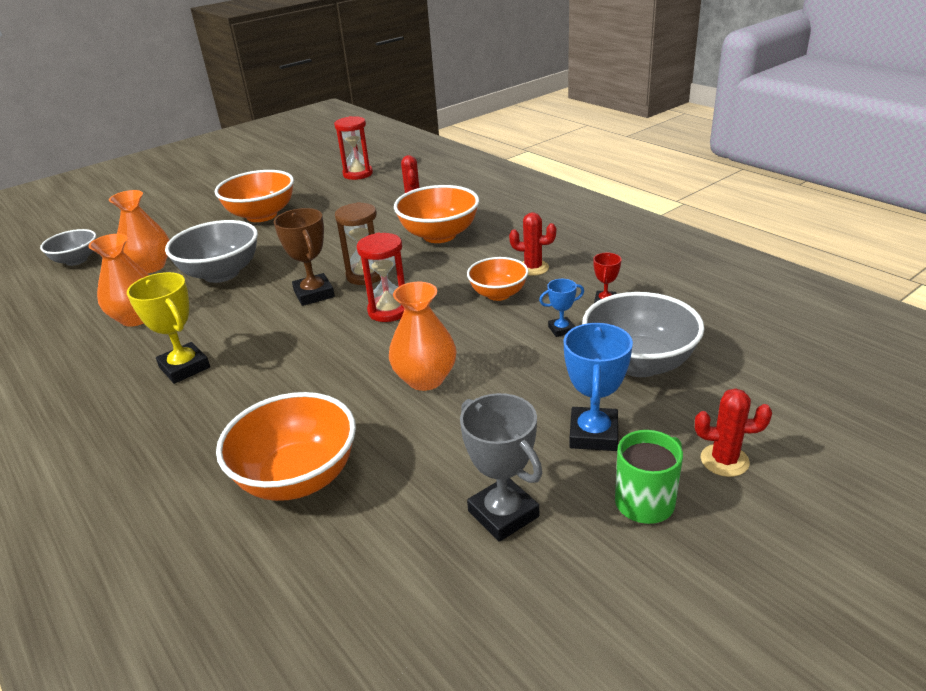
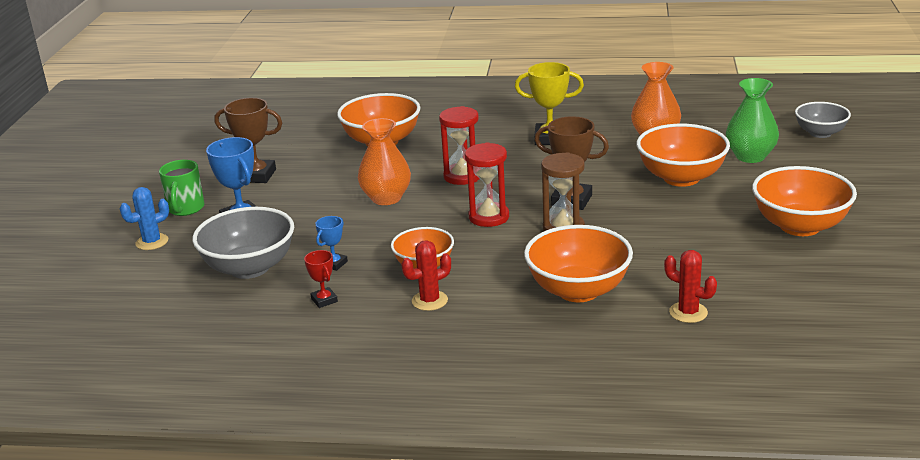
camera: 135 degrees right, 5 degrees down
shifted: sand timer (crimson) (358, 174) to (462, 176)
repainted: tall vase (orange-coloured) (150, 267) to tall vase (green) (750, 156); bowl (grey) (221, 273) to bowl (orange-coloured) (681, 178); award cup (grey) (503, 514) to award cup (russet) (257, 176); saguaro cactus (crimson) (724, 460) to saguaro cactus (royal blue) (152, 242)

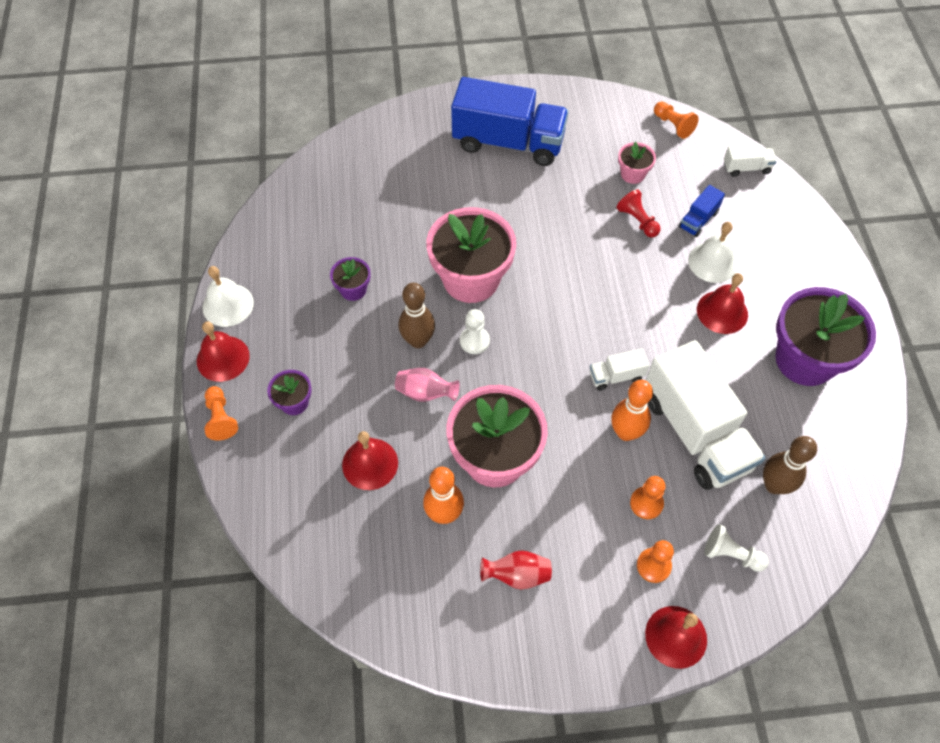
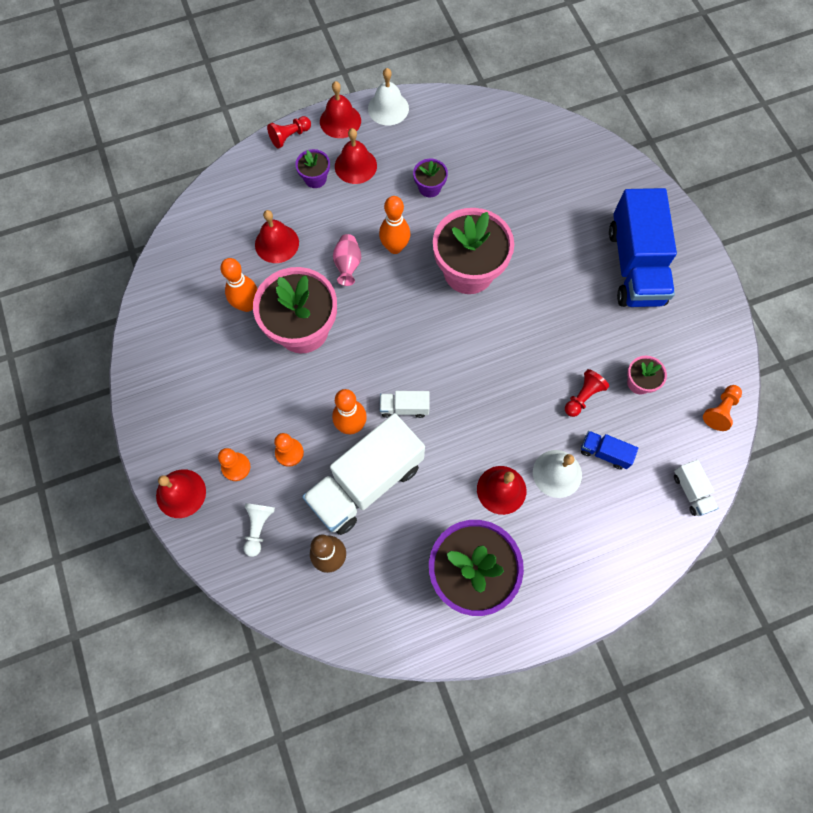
camera: 75 degrees right, 10 degrees up
gone: game pawn (pure white) (474, 341); tall vase (crimson) (517, 575)
new: hand bell (crimson) (355, 166)
repainted: game pawn (orange-coloured) (221, 418) to game pawn (crimson) (290, 136); skittle (russet) (418, 340) to skittle (orange-coloured) (395, 247)
rotated: truck (pure white) (616, 376) = (404, 408) 60 degrees counterclockwise

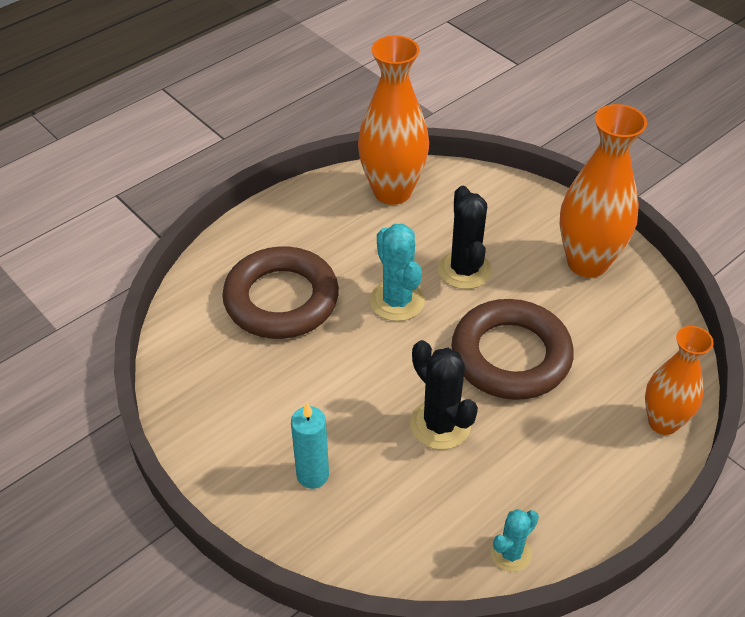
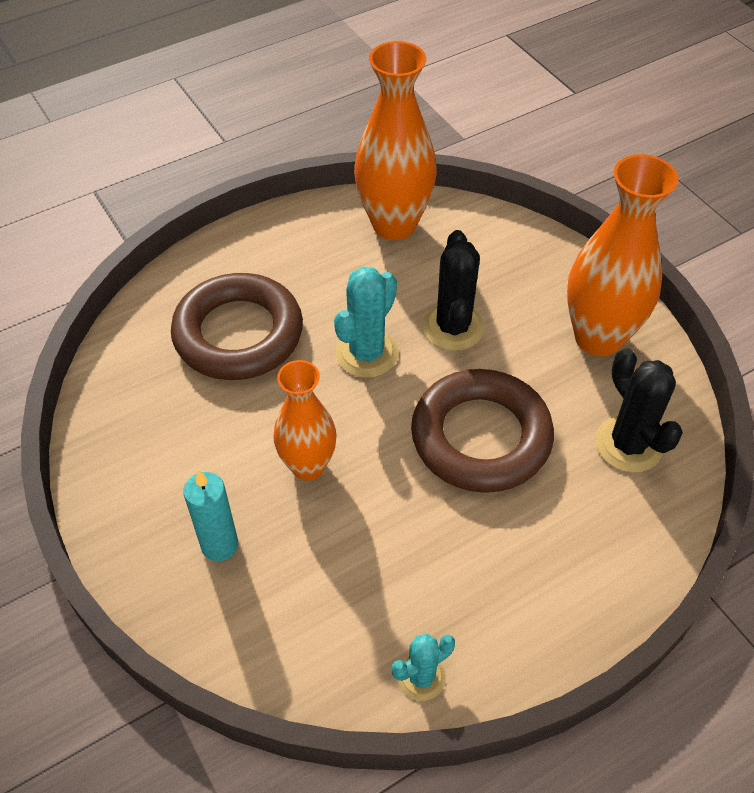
camera: 10 degrees right, 5 degrees up
shifted: saguaro cactus (ebony) (440, 425) to (628, 444); tall vase (orange-coloured) (663, 422) to (308, 466)
rotated: saguaro cactus (aqua) (397, 301) = (367, 353) 45 degrees clockwise

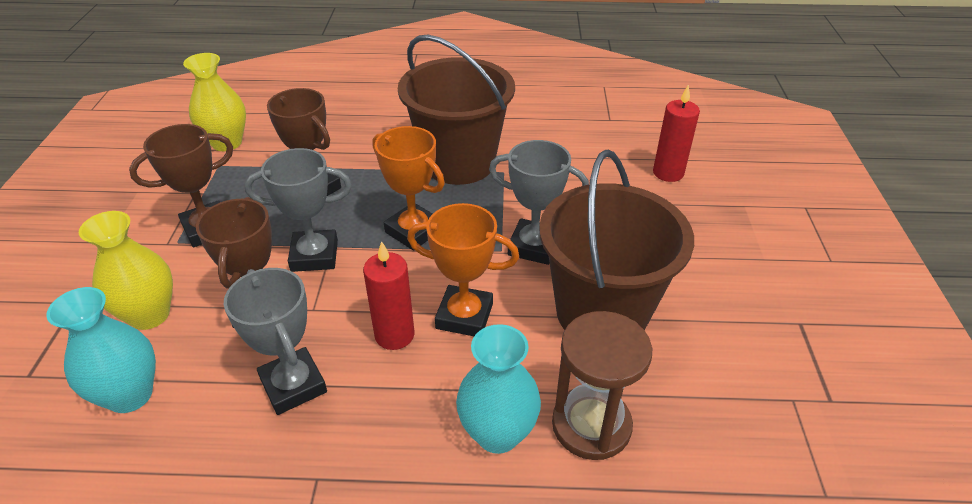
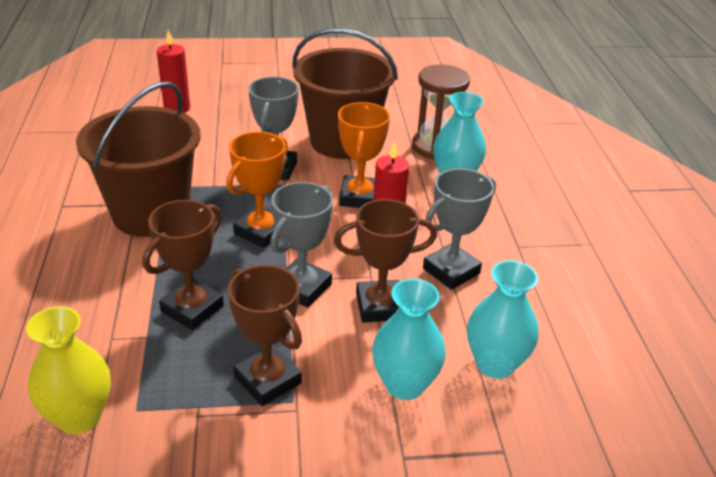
camera: 100 degrees left, 5 degrees down
repainted: tall vase (bright yellow) (149, 315) to tall vase (aqua) (404, 384)
rotated: award cup (grey) (314, 255) = (302, 288) 45 degrees clockwise

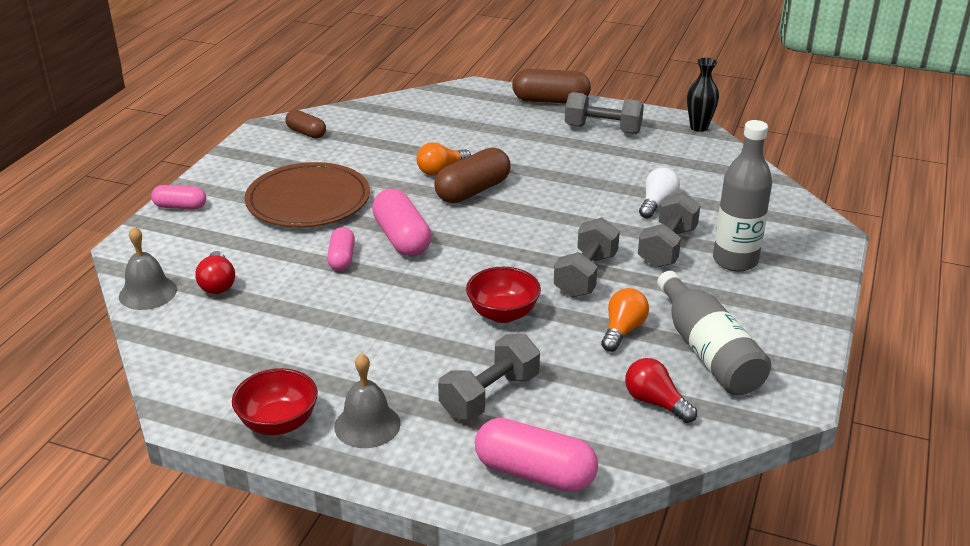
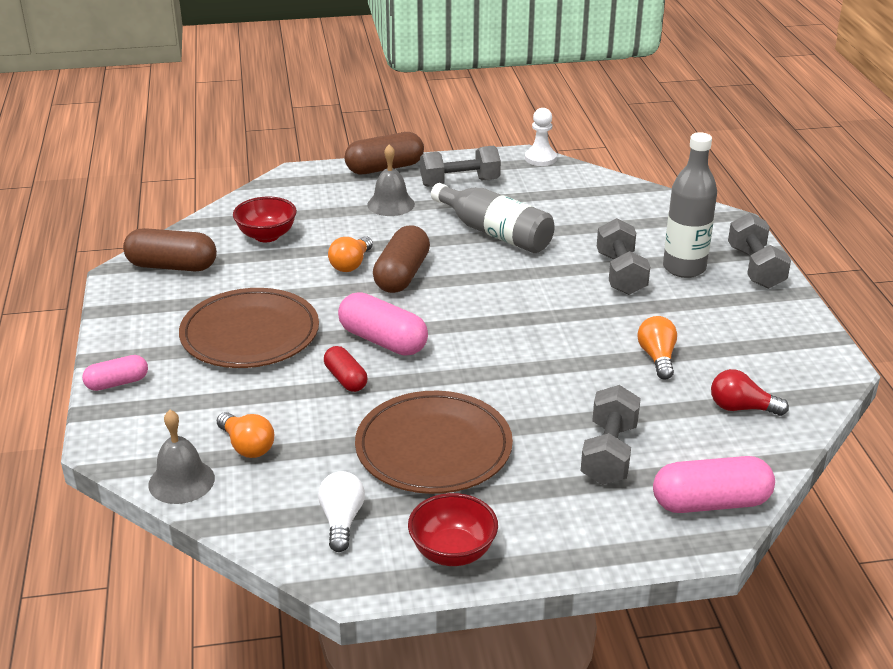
camera: 30 degrees left, 0 degrees up
new: dinner plate (russet) (433, 447)
shifted: hand bell (grey) (367, 425) to (391, 204); bowl (crimson) (503, 314) to (267, 236); hand weight (grey) (586, 275) to (755, 268); light bulb (pure white) (657, 203) to (341, 520); drink bottle (grey) (708, 351) to (495, 233)
swapped: tall vase (ebony) (699, 127) to game pawn (pure white) (540, 158)
repainted: light bulb (crimson) (218, 284) to light bulb (orange-coloured) (247, 446); pill shape (pink) (341, 258) to pill shape (crimson) (345, 379)
scaled: pill shape (russet) (306, 133) = (172, 266) x1.67

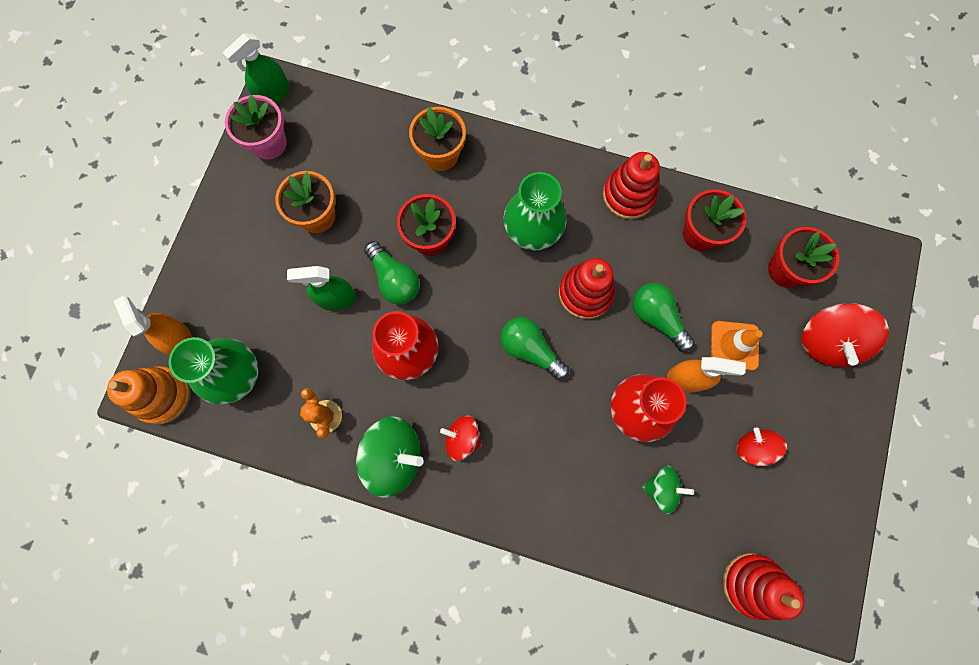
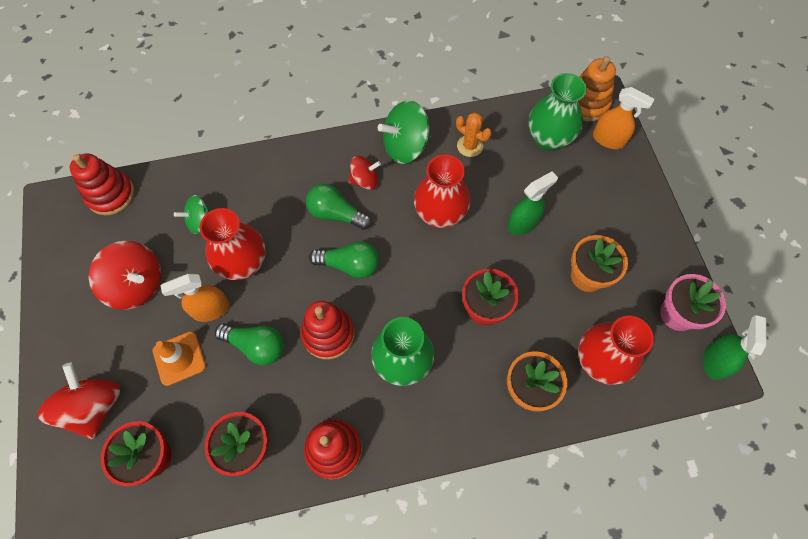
camera: 150 degrees right, 10 degrees down
new: tall vase (crimson) (599, 361)
shifted: light bulb (green) (394, 280) to (336, 214)
scaled: spinning top (crimson) (753, 448) = (137, 285) x1.67

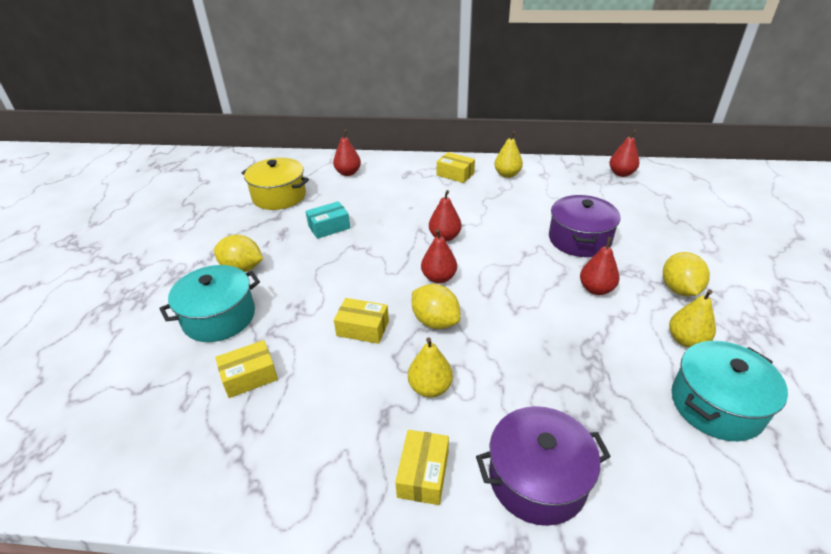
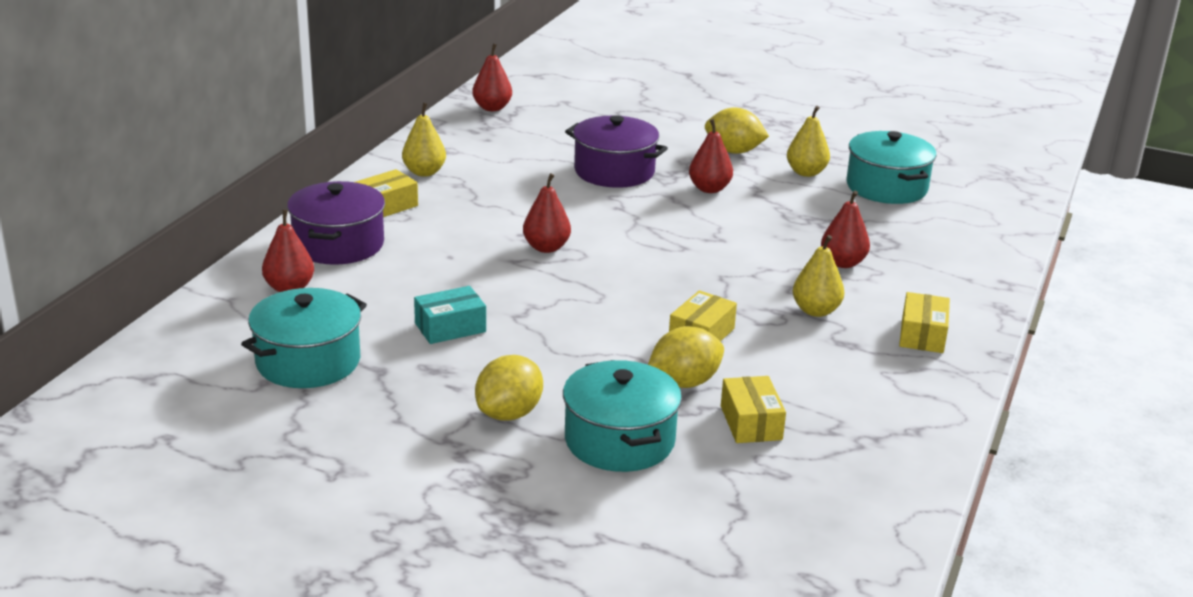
camera: 75 degrees left, 10 degrees down
shifted: citrus fruit (bright yellow) (435, 321) to (684, 382); toy pear (crimson) (438, 278) to (842, 263); stockpot (violet) (537, 479) to (338, 244)
repainted: stockpot (bright yellow) (279, 196) to stockpot (aqua) (308, 361)
rotated: package (aqua) (329, 227) = (450, 327) 75 degrees clockwise; package (bright yellow) (423, 474) = (922, 335) 75 degrees clockwise

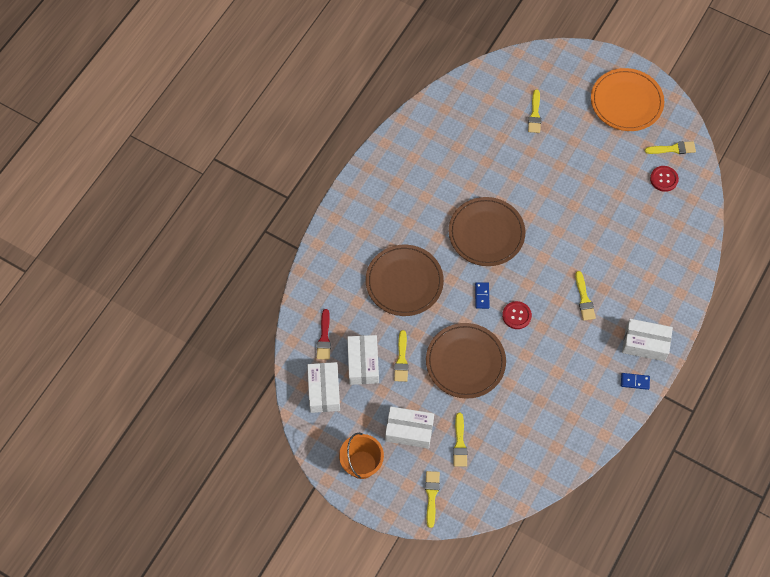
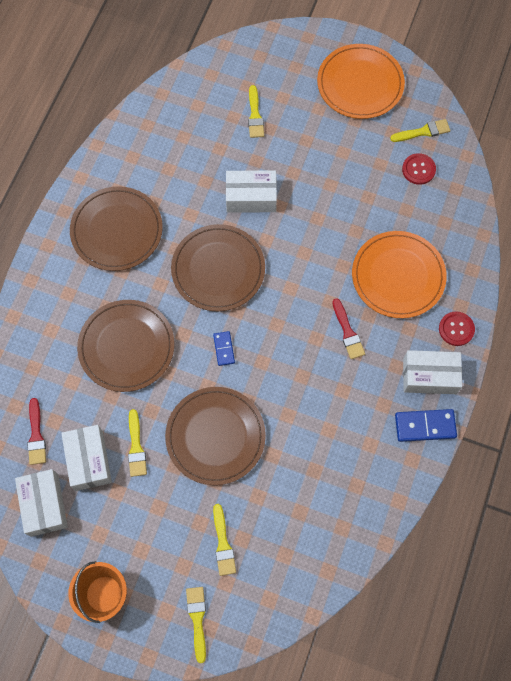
camera: 10 degrees left, 5 degrees up
new: dinner plate (russet) (117, 230); dinner plate (orange-coloured) (398, 276)
shifted: package (pure white) (409, 430) to (251, 197); button (crimson) (516, 315) to (456, 329)
repainted: paintbrush (bright yellow) (584, 299) to paintbrush (crimson) (348, 332)
scaled: domino (royal blue) (635, 381) = (425, 426) x1.68

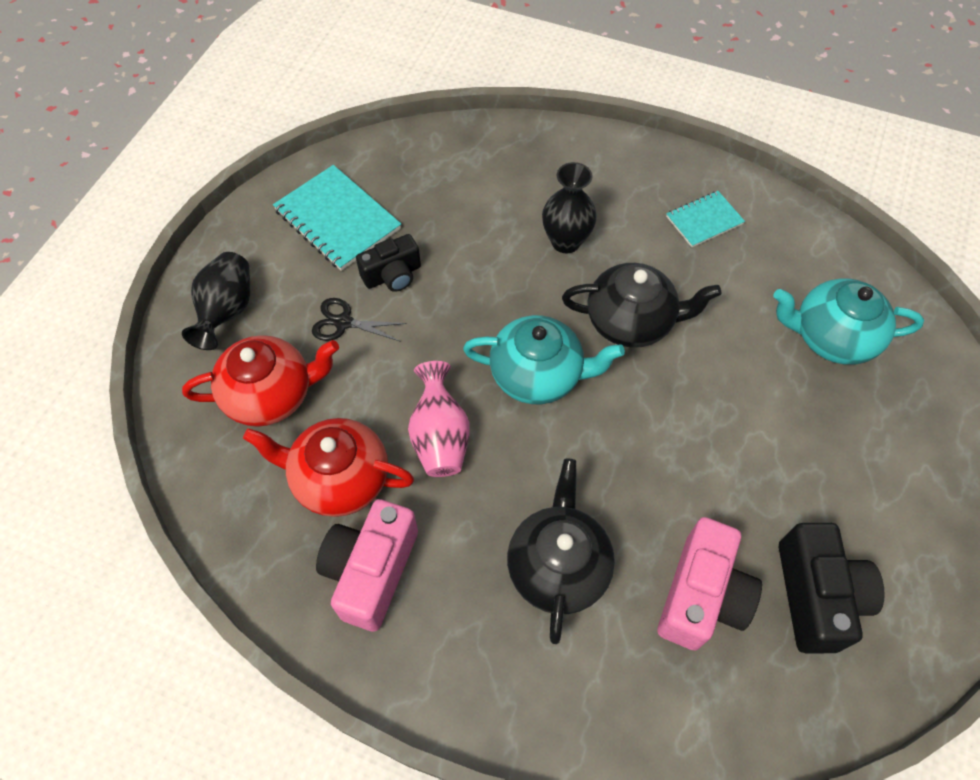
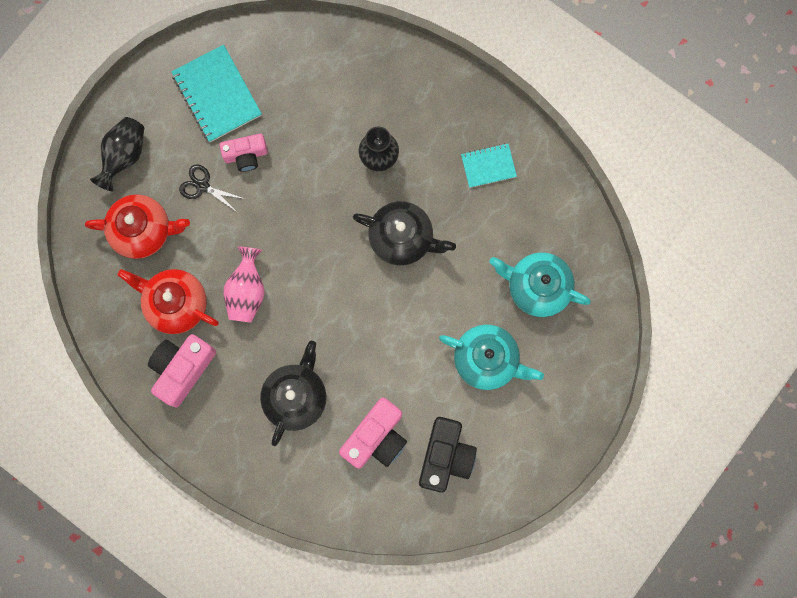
camera: 15 degrees right, 20 degrees up
shifted: tea pot (aqua) (538, 375) to (487, 360)
repainted: photo camera (ebony) (392, 275) to photo camera (pink) (246, 155)

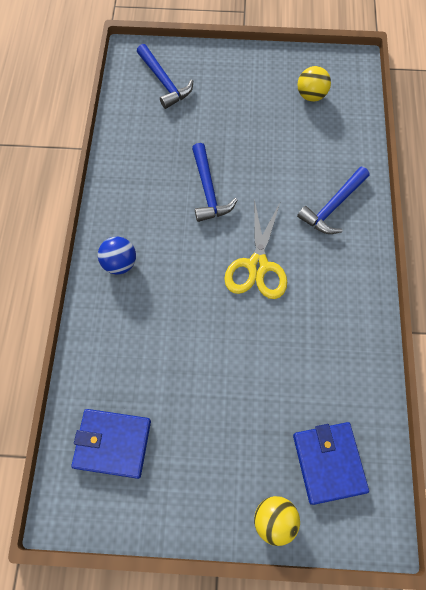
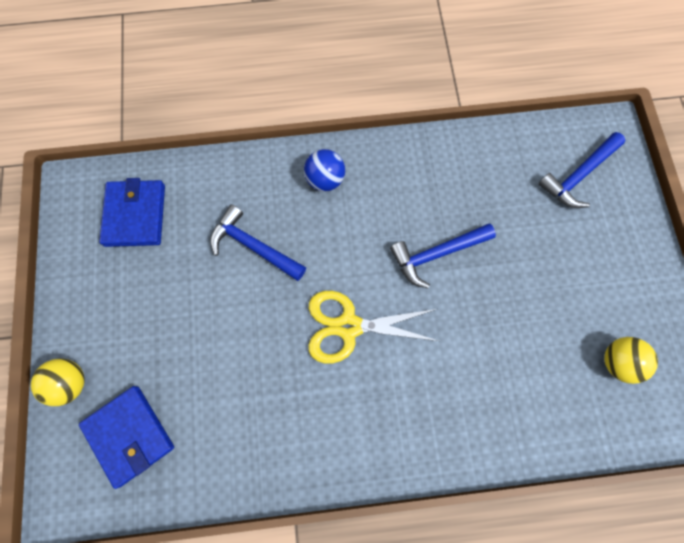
camera: 80 degrees right, 5 degrees up
shifted: carpenter's hammer (royal blue) (333, 207) to (253, 246)
rotated: billfold (royal blue) (328, 462) = (129, 435) 75 degrees clockwise

